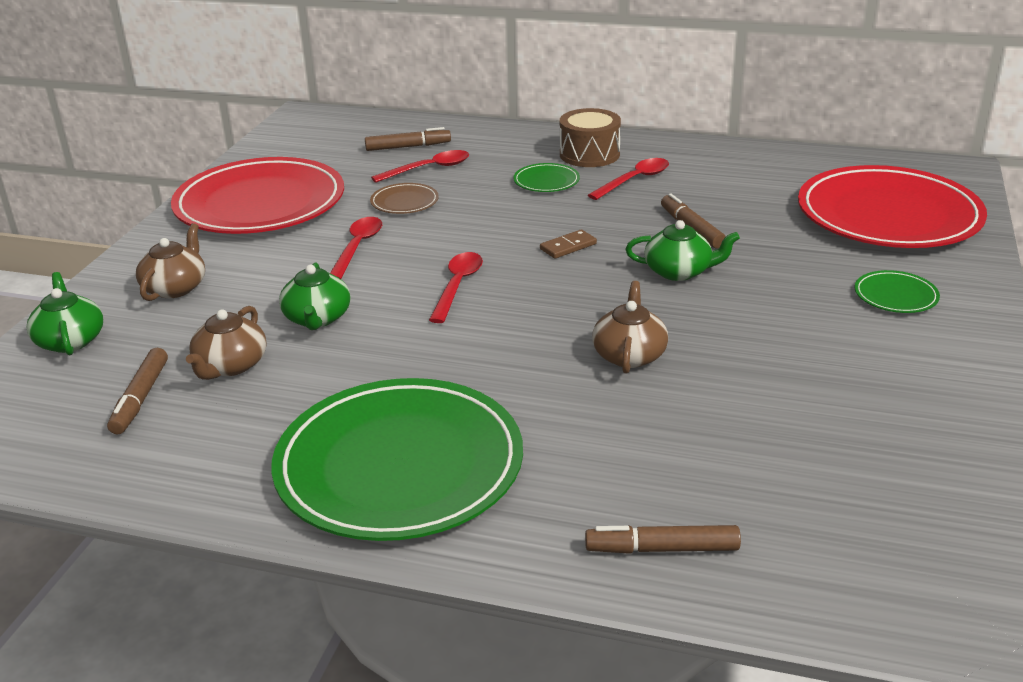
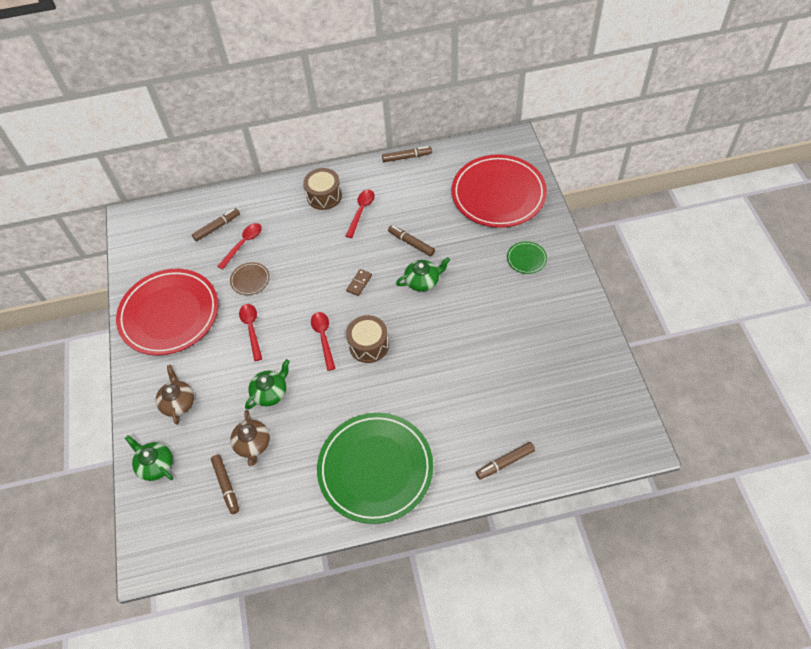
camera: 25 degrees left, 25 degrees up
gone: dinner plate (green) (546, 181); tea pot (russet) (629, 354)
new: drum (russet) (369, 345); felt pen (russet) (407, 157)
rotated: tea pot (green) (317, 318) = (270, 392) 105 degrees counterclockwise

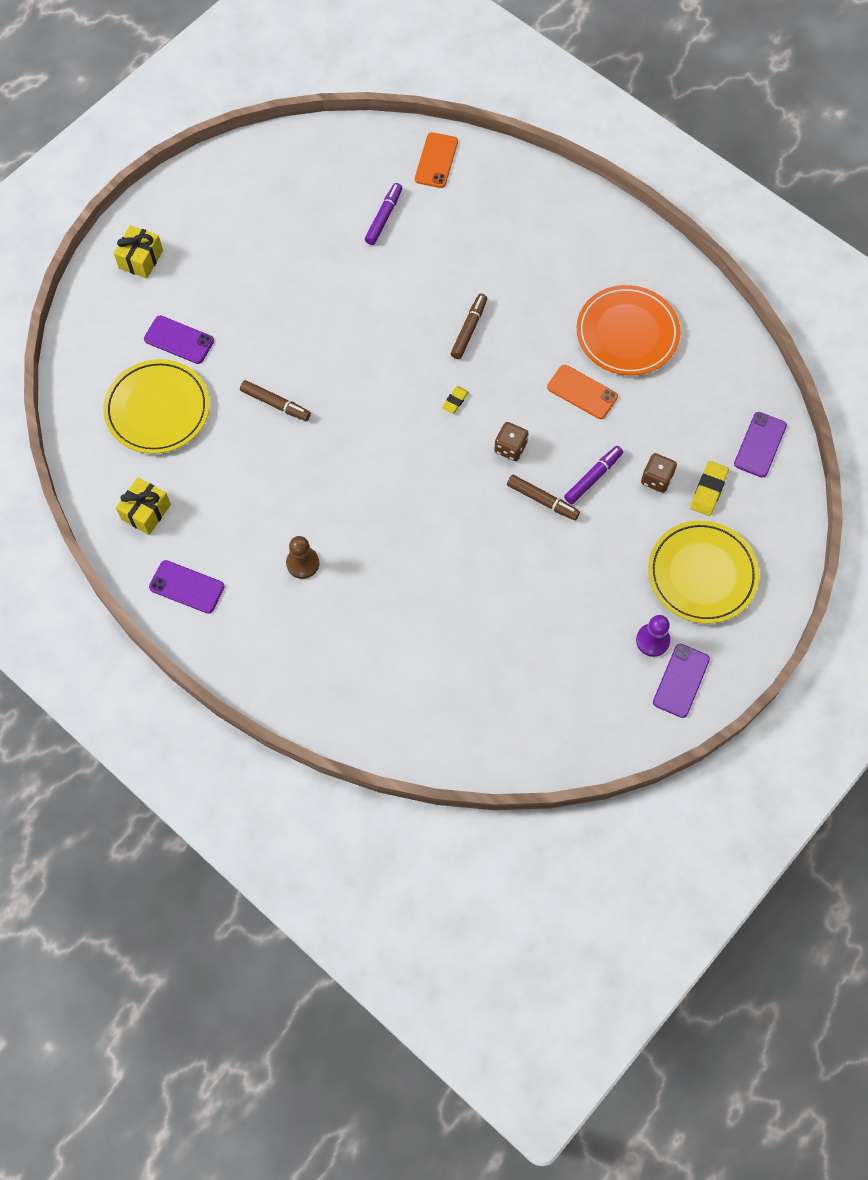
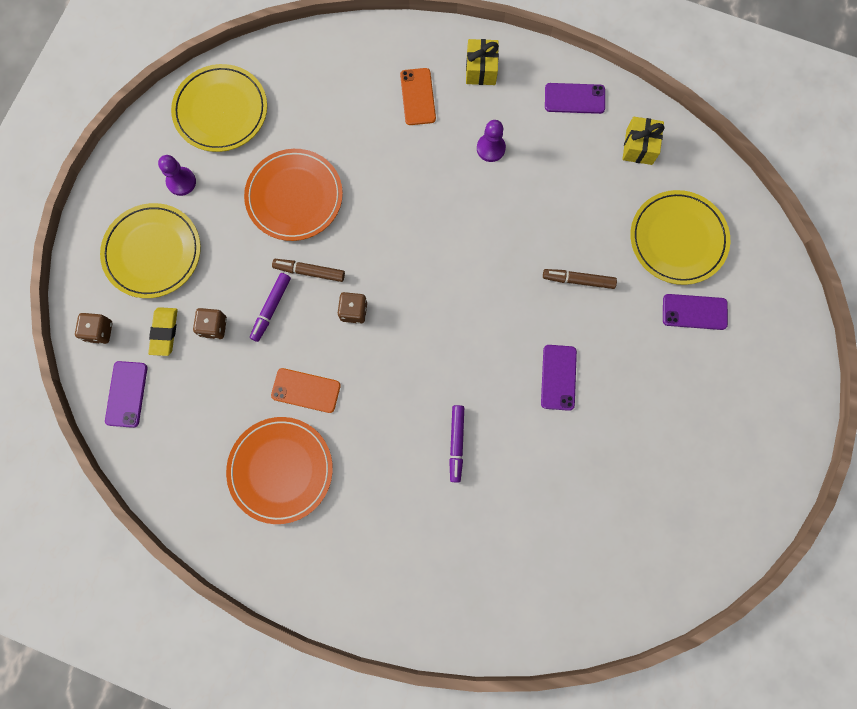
camera: 160 degrees right, 10 degrees up
gone: pencil eraser (bright yellow) (455, 401); felt pen (russet) (469, 329)
new: die (russet) (99, 331); dinner plate (bright yellow) (221, 111); dinner plate (orange-coloured) (294, 197)
shifted: wrapped gift (bright yellow) (141, 259) to (481, 69); felt pen (violet) (384, 217) to (456, 443); phone (orange-coloured) (436, 160) to (417, 97); phone (violet) (681, 680) to (558, 377)
repainted: game pawn (russet) (302, 563) to game pawn (violet) (490, 148)

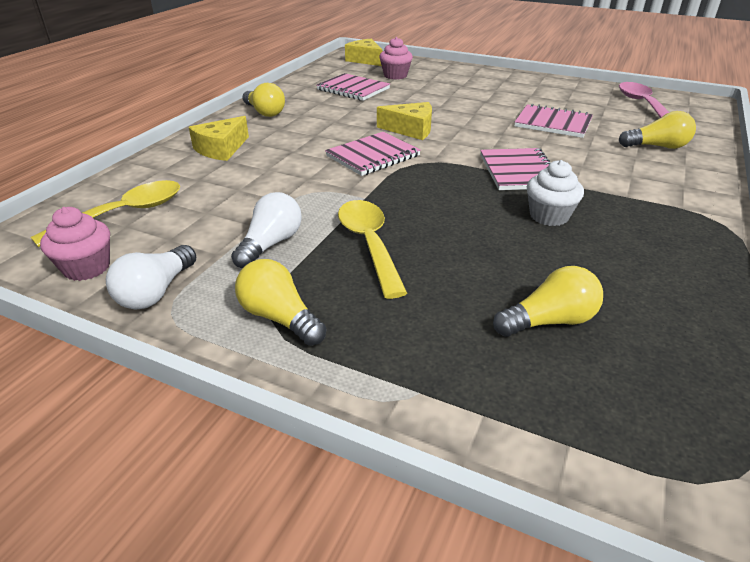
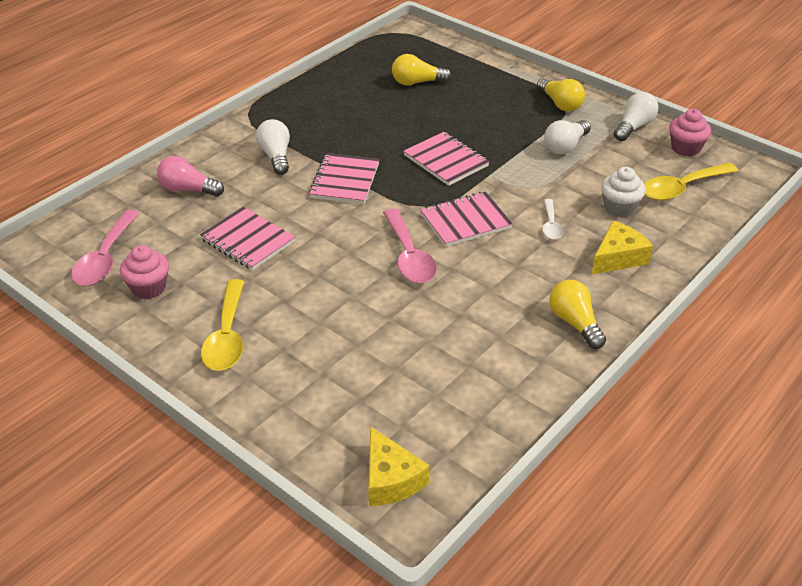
camera: 165 degrees left, 5 degrees up
new: light bulb (pure white) (276, 156); tablespoon (pure white) (551, 225)
shifted: exercise book (pink) (353, 89) to (446, 161); tablespoon (bright yellow) (369, 244) to (227, 336); fairy cake (pink) (395, 76) to (148, 288); fairy cake (pure white) (549, 216) to (619, 208)
swapped: piece of cheese (bright yellow) (411, 129) to tablespoon (pink) (409, 256)
repainted: light bulb (bright yellow) (657, 147) to light bulb (pink) (188, 189)

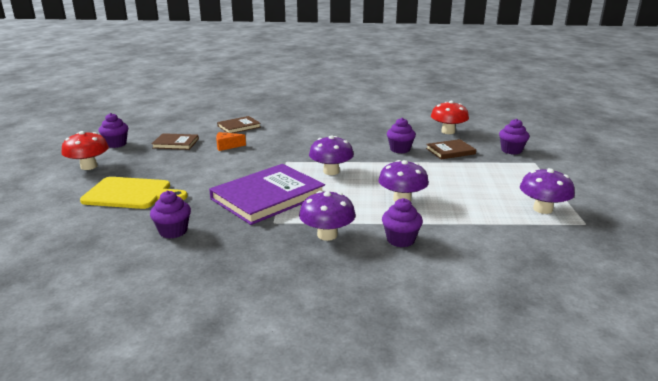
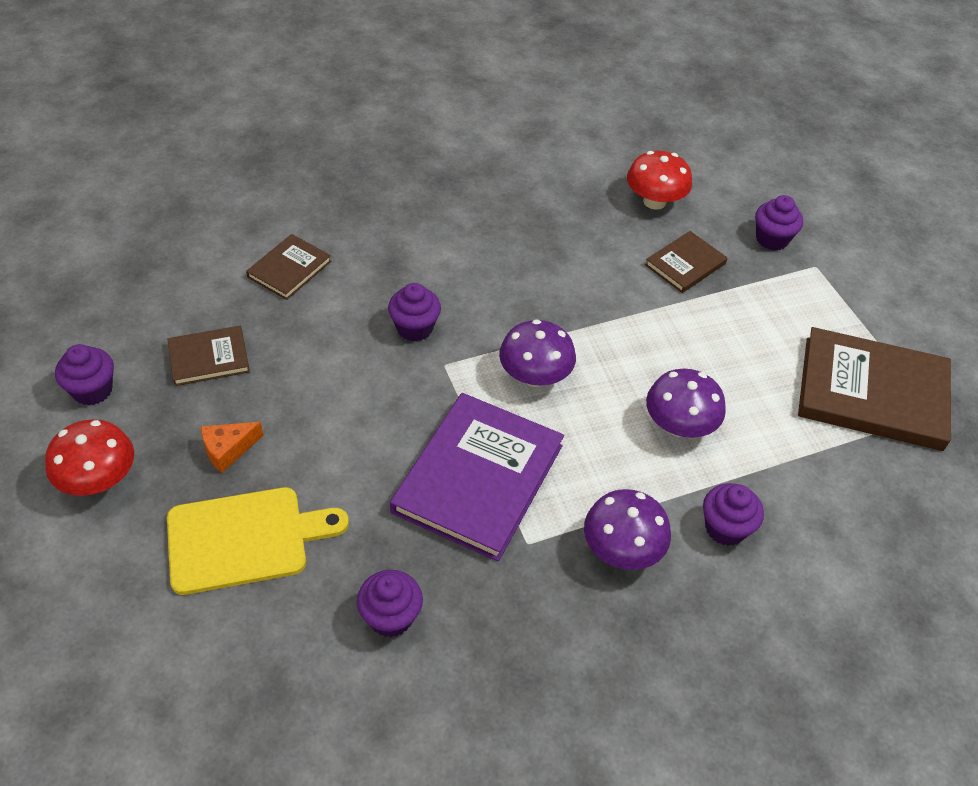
camera: 25 degrees left, 25 degrees up
shifted: piece of cheese (orange-coloured) (227, 146) to (228, 450); fairy cake (violet) (400, 149) to (414, 328)
swapped: fungus (violet) (542, 209) to hardcover (russet) (872, 393)

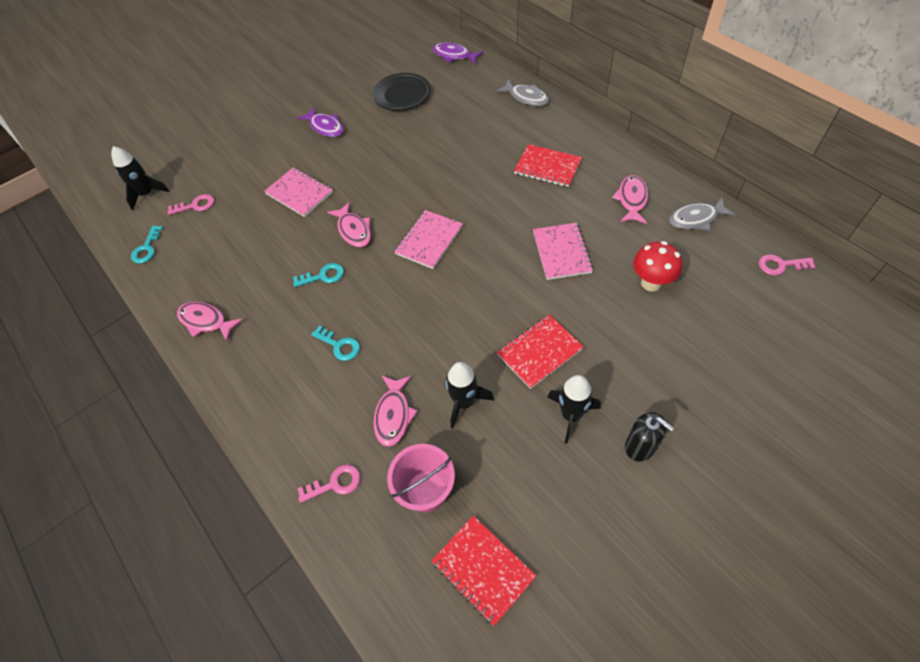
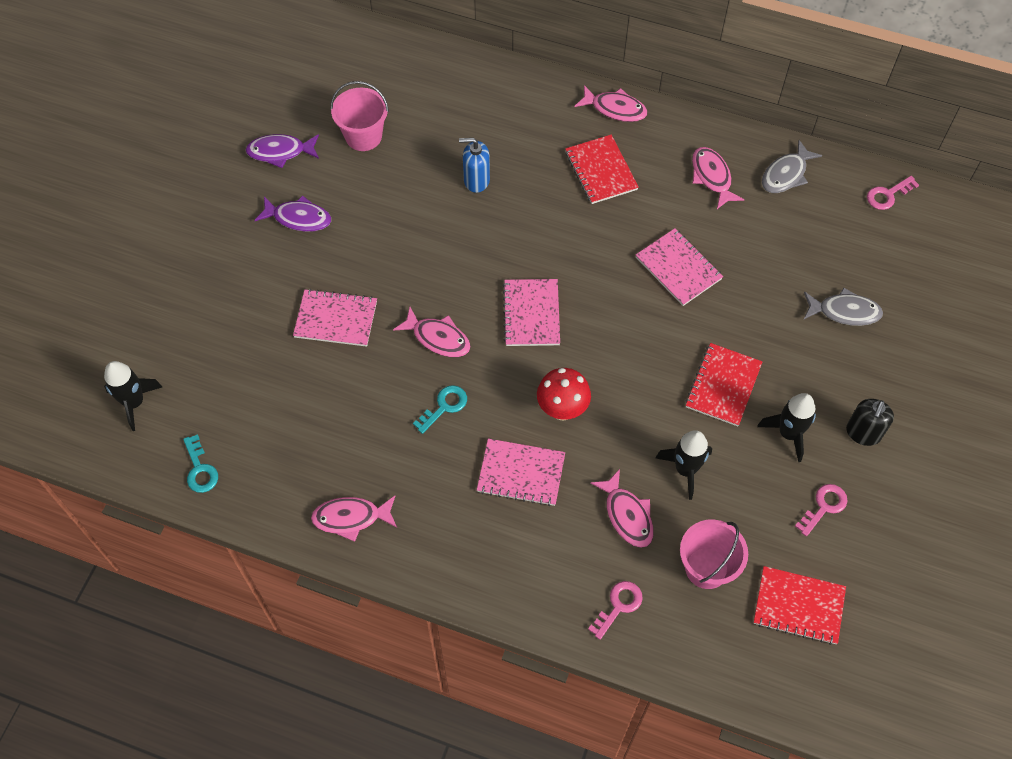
camera: 35 degrees left, 5 degrees up
new: soap pump (royal blue) (476, 180); toy fish (pink) (615, 109)
shifted: key (pink) (195, 205) to (824, 507); toy fish (violet) (454, 56) to (280, 152); toy fish (grey) (526, 97) to (844, 311); fungus (crimson) (651, 283) to (562, 410)
swapped: key (aqua) (339, 345) to exercise book (pink) (521, 473); dinner plate (ebony) (402, 95) to sand bucket (pink) (363, 136)
rotated: exercise book (crimson) (547, 167) = (601, 171) 75 degrees clockwise; soap pump (ebony) (640, 446) = (863, 433) 105 degrees clockwise

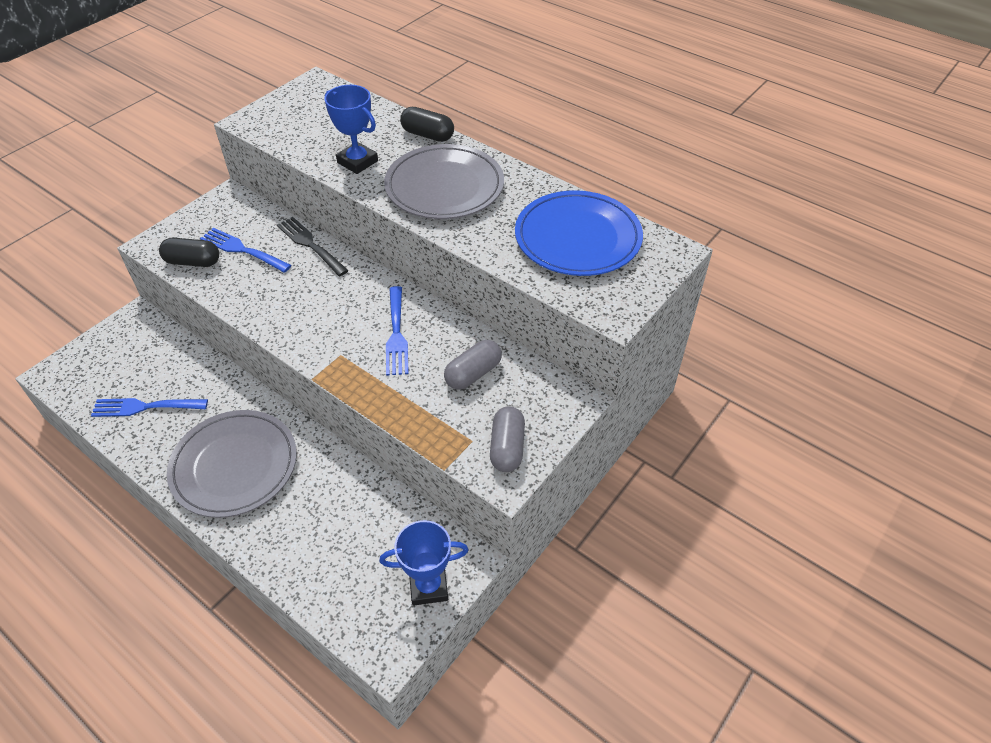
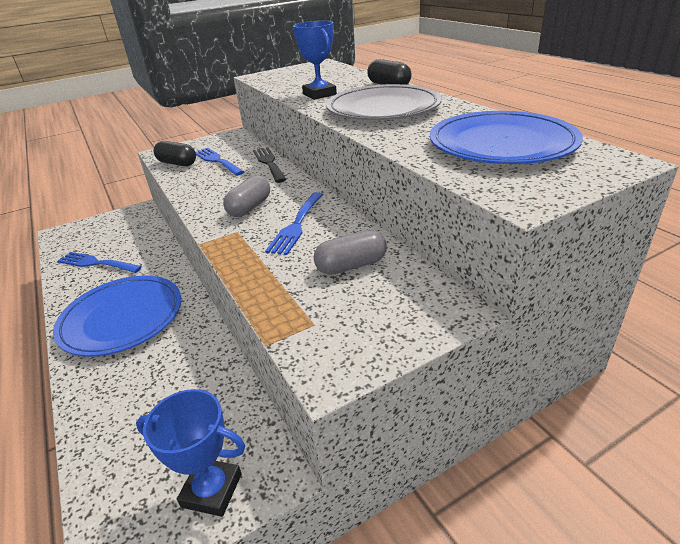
camera: 25 degrees right, 15 degrees down
shifted: pill shape (grey) (507, 447) to (250, 207)
repainted: dinner plate (grey) (234, 466) to dinner plate (royal blue) (122, 318)

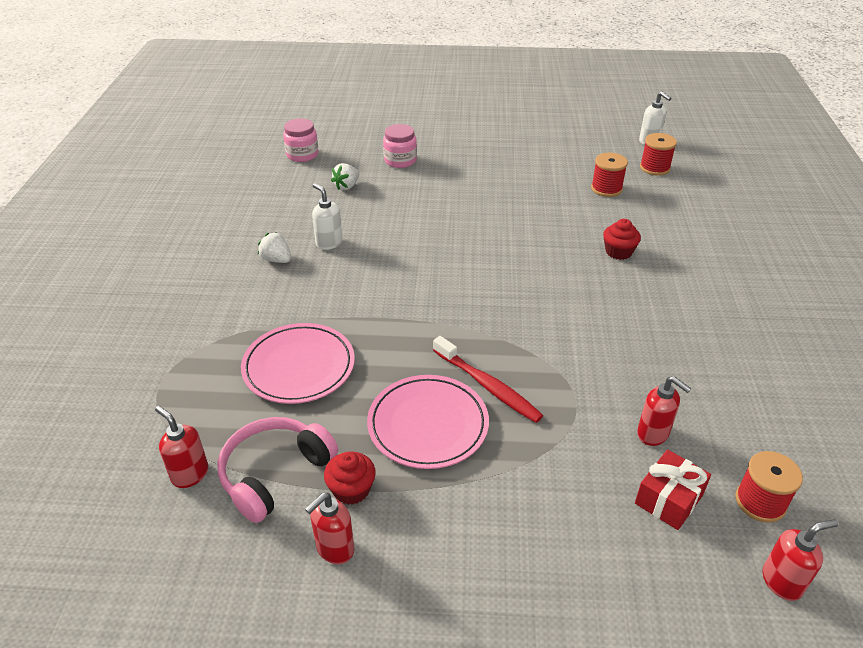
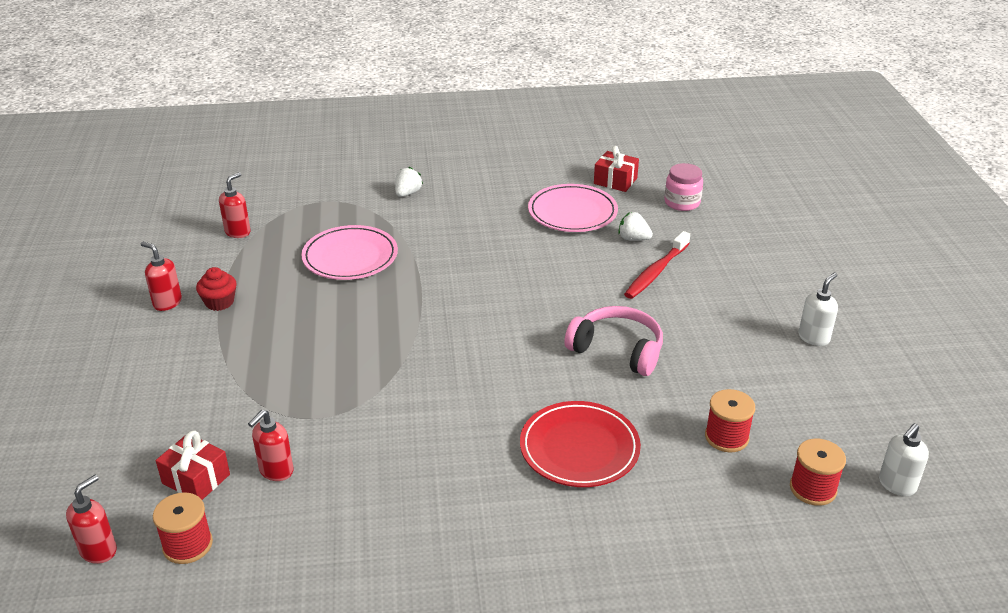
camera: 80 degrees right, 5 degrees down
gone: preserve jar (pink) (400, 160)
new: wrapped gift (crimson) (615, 181)
shifted: headset (pink) (274, 473) to (617, 350); strawberry (pure white) (276, 260) to (407, 193); soap pump (pure white) (329, 243) to (814, 338); dinner plate (pink) (428, 425) to (572, 212); toothbrush (crimson) (488, 386) to (656, 272)
swapped: fairy cake (crimson) (618, 252) to dinner plate (crimson) (579, 448)
rotated: soap pump (crimson) (782, 582) = (99, 550) 120 degrees counterclockwise

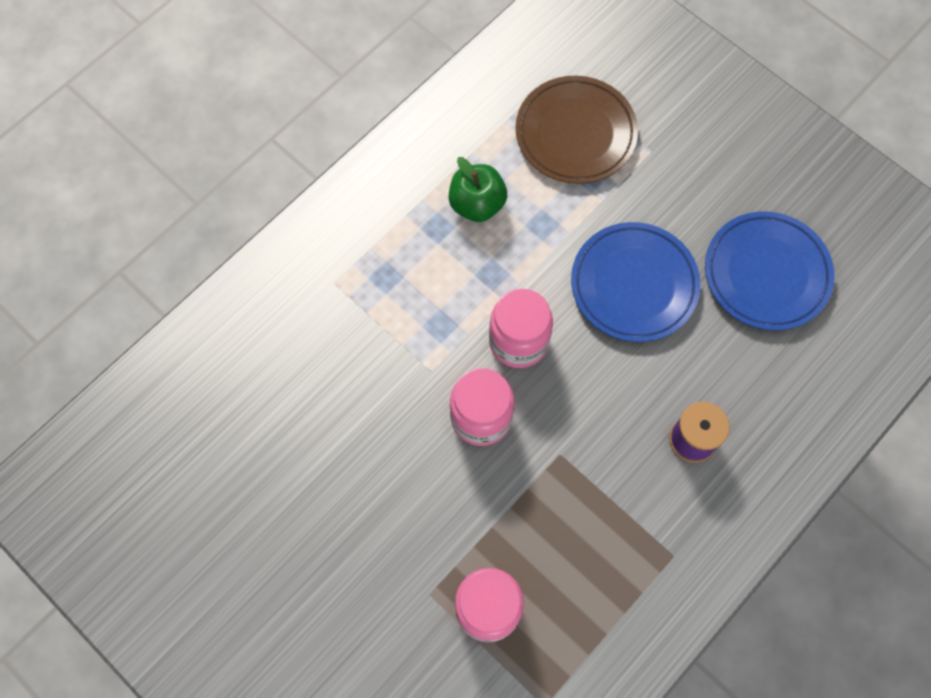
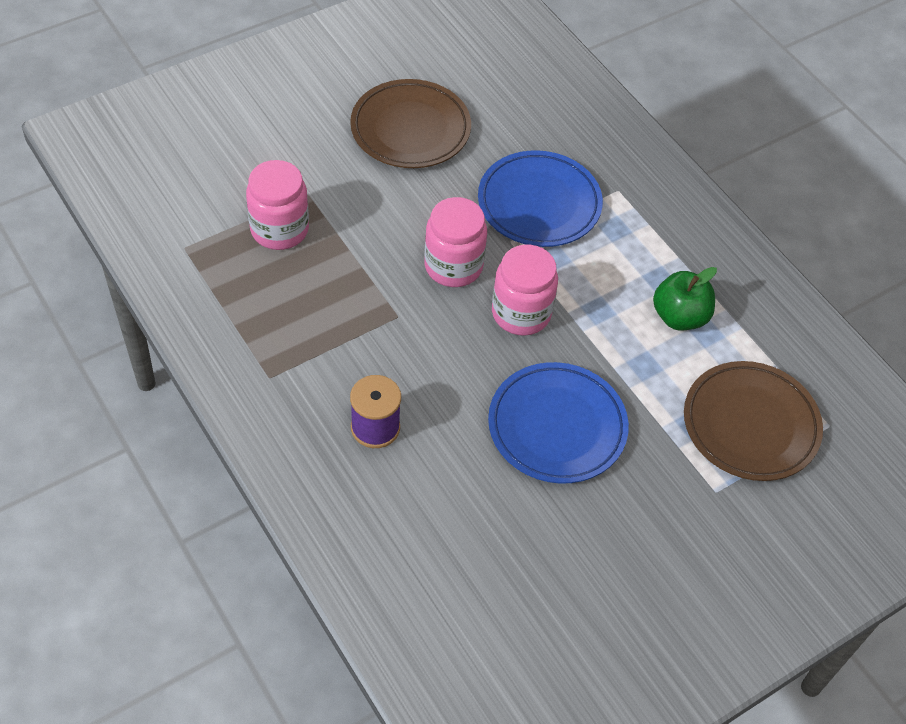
camera: 100 degrees right, 15 degrees down
new: dinner plate (russet) (410, 129)
shifted: dinner plate (royal blue) (766, 273) to (539, 204)

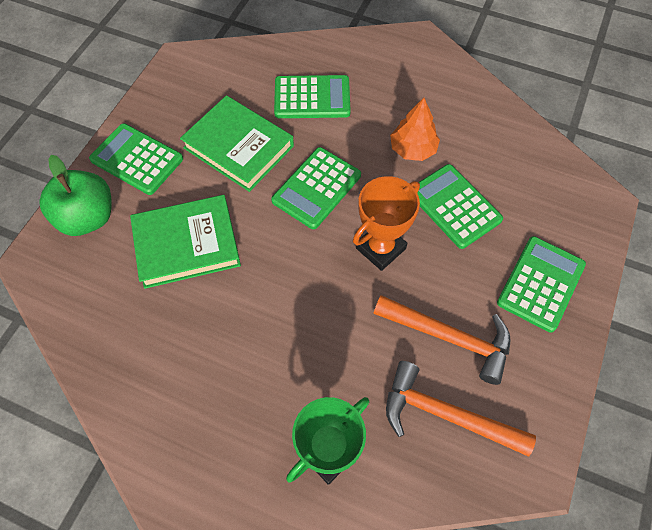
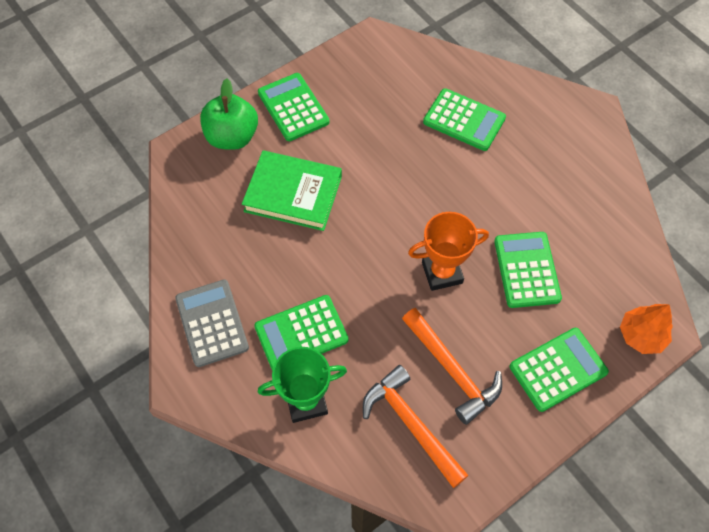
camera: 30 degrees right, 0 degrees up
gone: hardcover (green) (238, 147)
new: calculator (grey) (212, 323)
shifted: calculator (green) (316, 188) to (301, 333); tree (orange-coloured) (412, 149) to (641, 335)

